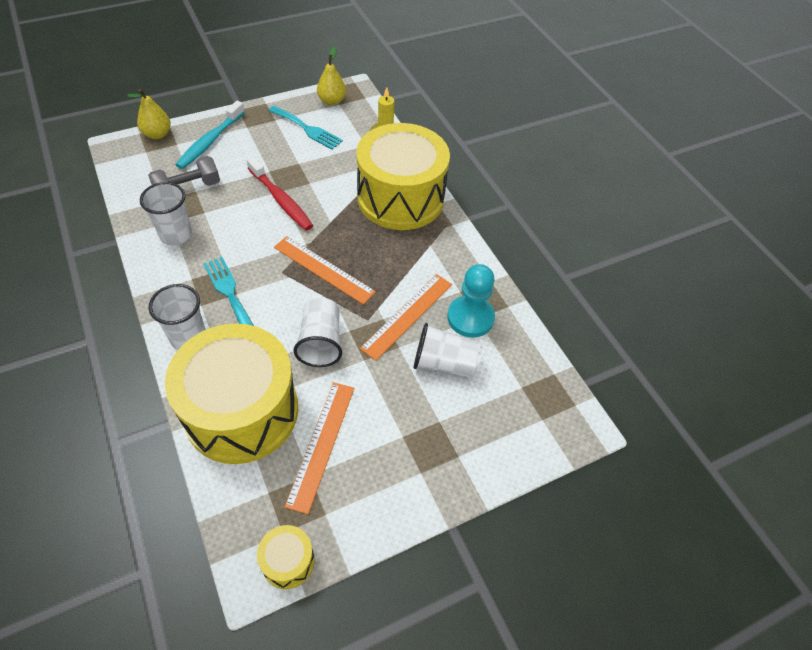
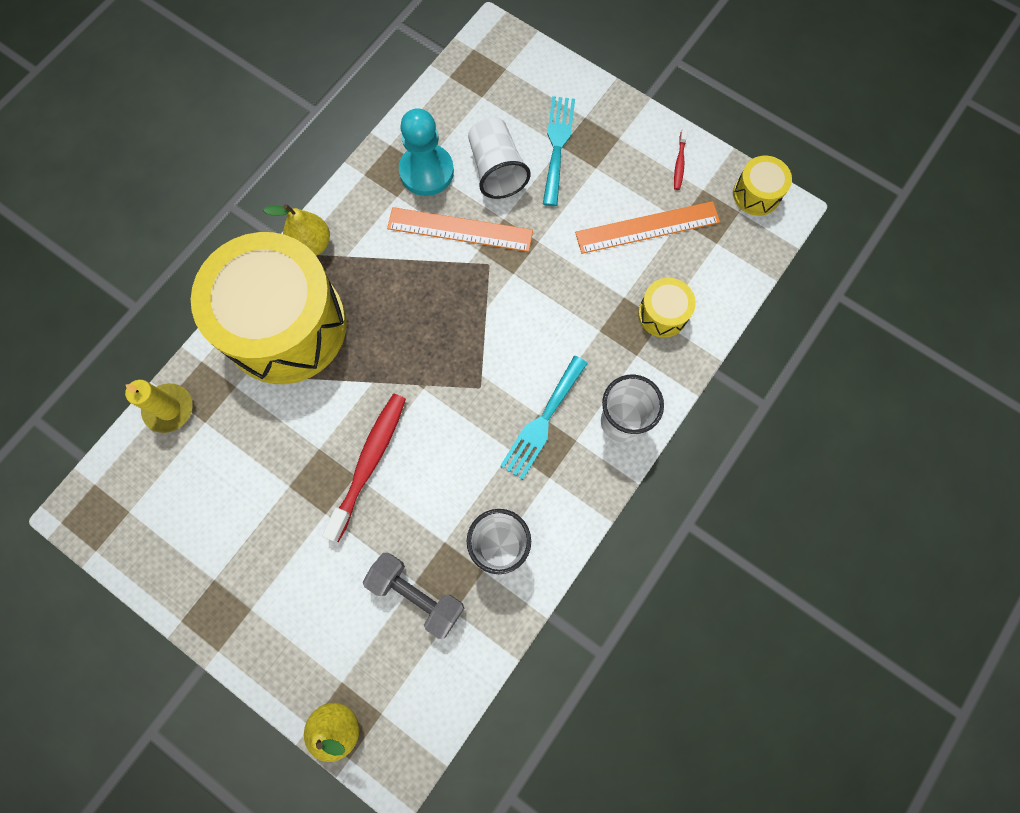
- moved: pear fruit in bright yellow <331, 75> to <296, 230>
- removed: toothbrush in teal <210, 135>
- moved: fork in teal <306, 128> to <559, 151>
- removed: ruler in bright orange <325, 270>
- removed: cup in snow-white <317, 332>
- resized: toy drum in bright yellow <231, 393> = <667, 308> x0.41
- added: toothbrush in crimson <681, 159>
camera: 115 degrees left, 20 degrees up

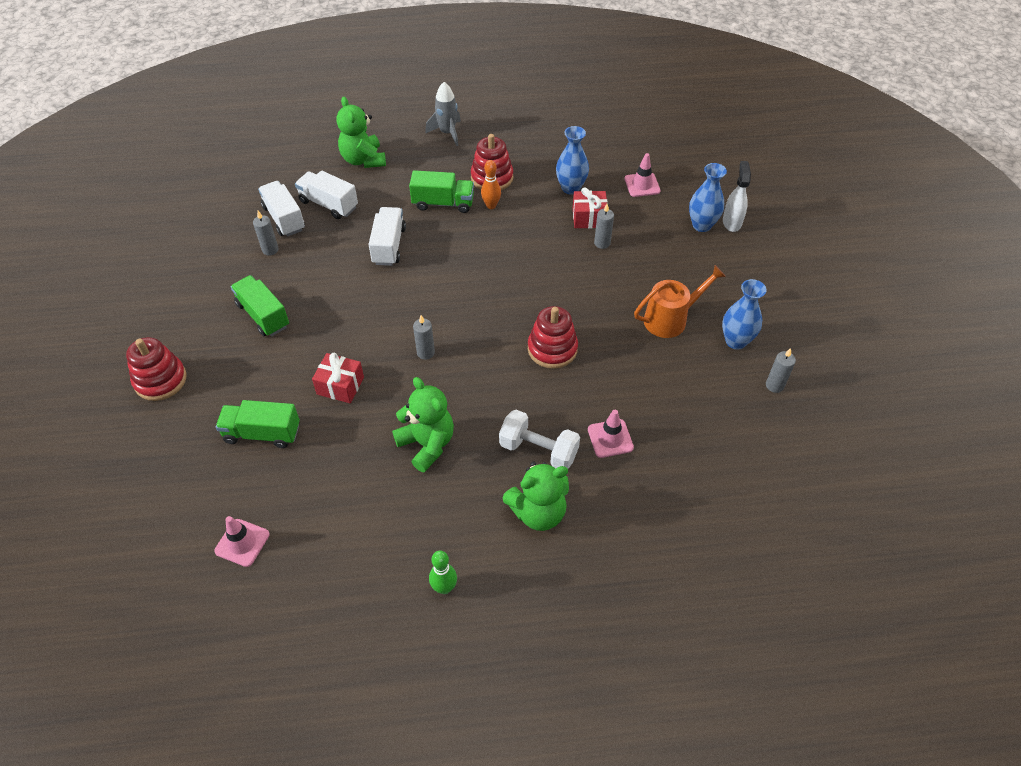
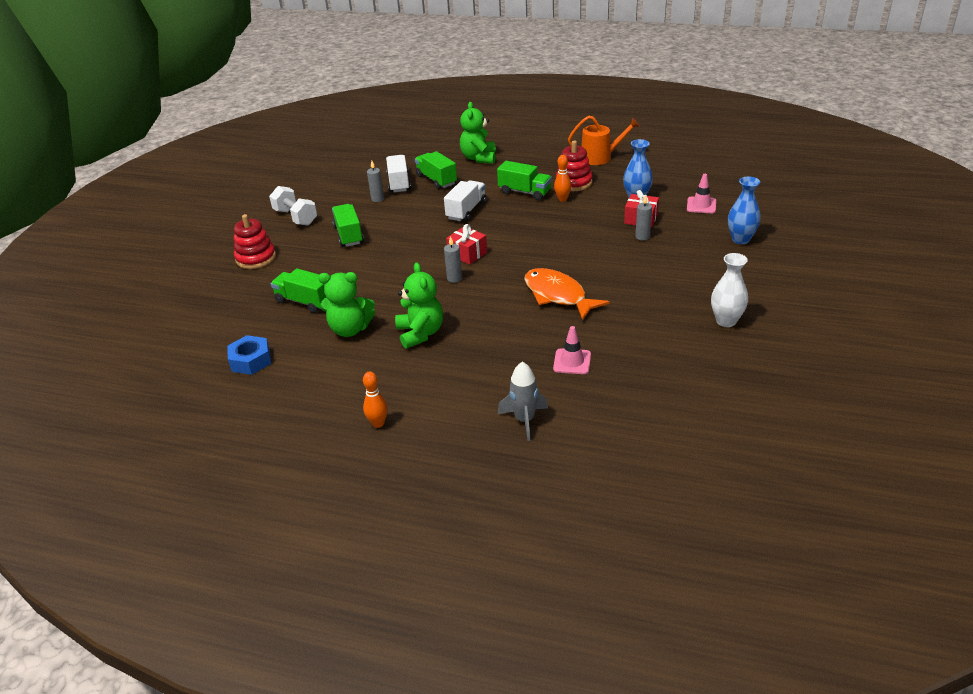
- moved: spaceship in grey <443, 114> to <523, 401>
- removed: sprayer in snow-white <737, 196>
- recoloured: lorry in snow-white <326, 195> to lorry in green <436, 170>
- moved: sprinkling can in bright orange <680, 301> to <604, 140>
- recoloured: tall vase in royal blue <744, 314> to tall vase in snow-white <729, 290>
- replaced: ring stacker in crimson <553, 337> to fish figure in bright orange <566, 294>
- removed: candle in grey <781, 370>
- moved: wrapped gift in crimson <338, 378> to <466, 244>
- moved: free weight in snow-white <539, 439> to <293, 206>
- moved: stuffed bear in green <536, 496> to <346, 304>
- replaced: road cone in rose-pink <242, 541> to hexagon nut in royal blue <249, 355>
- recoloured: tenpin in green <443, 572> to tenpin in bright orange <375, 400>
camera: 25 degrees right, 15 degrees down

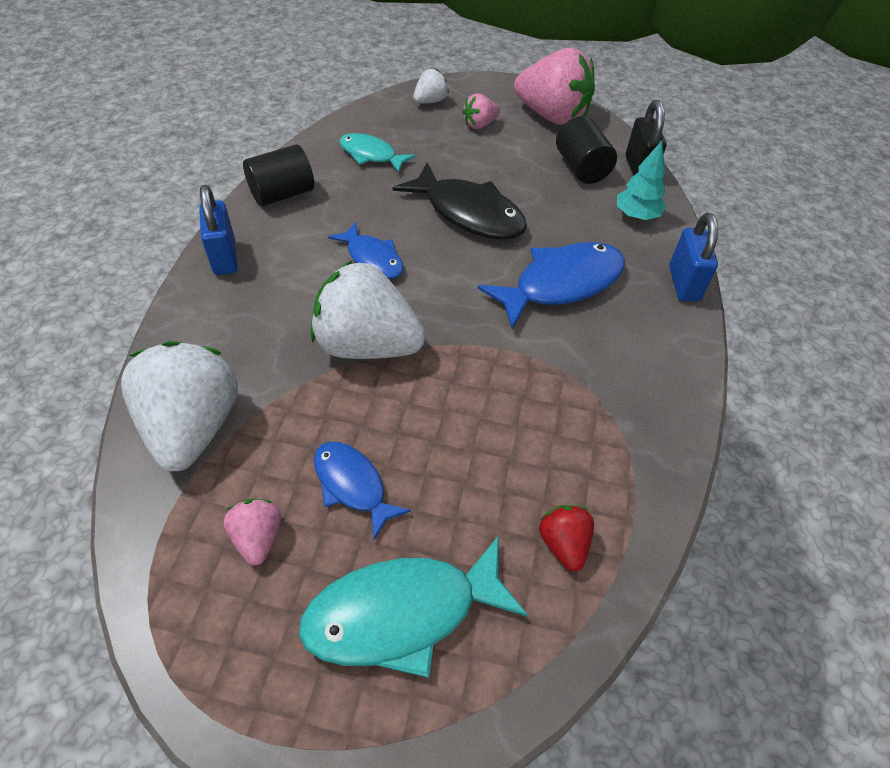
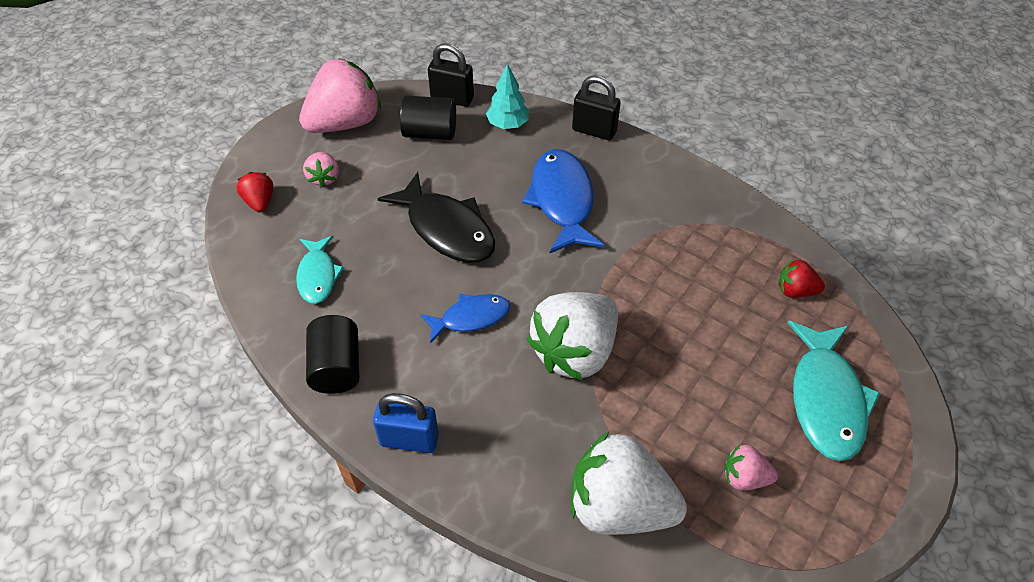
- recoloured: strawberry in snow-white <431, 86> to strawberry in crimson <254, 192>
- turned: fish figure in teal <377, 153> = <320, 270> 60 degrees counterclockwise
- turned: fish figure in jet-black <459, 201> = <436, 217> 75 degrees clockwise
- recoloured: padlock in royal blue <693, 257> to padlock in jet-black <596, 107>
- removed: fish figure in royal blue <362, 491>
camera: 65 degrees left, 0 degrees up

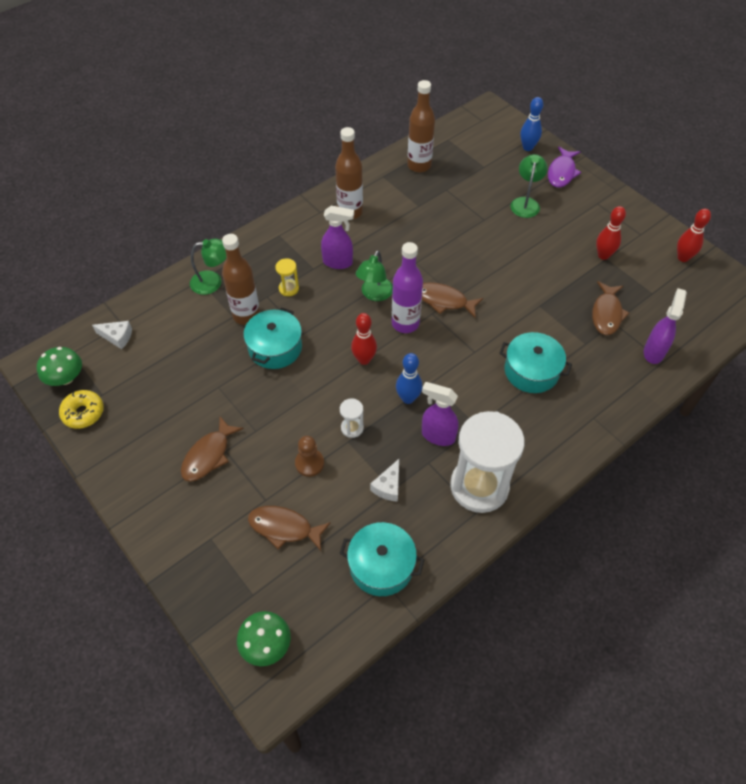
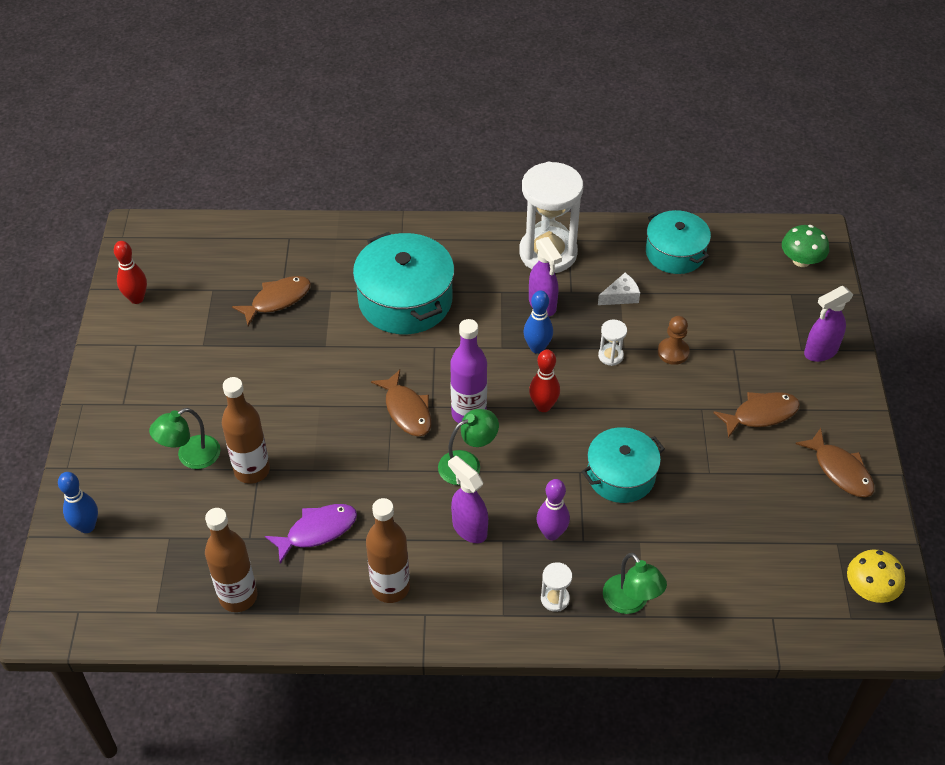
- moved: fish figure in purple <564, 166> to <311, 534>
- removed: tenpin in crimson <611, 233>
- moved: drink bottle in brown <241, 279> to <246, 430>
- turned: lamp in green <208, 266> = <635, 583> 150 degrees counterclockwise
- replaced: sand timer in bright yellow <287, 277> to tenpin in purple <553, 509>
- moved: sprayer in purple <665, 326> to <829, 324>
- removed: piece of cheese in snow-white <112, 335>
- resized: pot in teal <535, 362> = <403, 283> x1.53
- recoloured: fungus in green <59, 366> to fungus in bright yellow <876, 576>
- removed: doughnut in bright yellow <81, 409>
- moved: fish figure in brown <289, 528> to <835, 463>
- added: sand timer in snow-white <556, 587>
camera: 140 degrees left, 5 degrees down

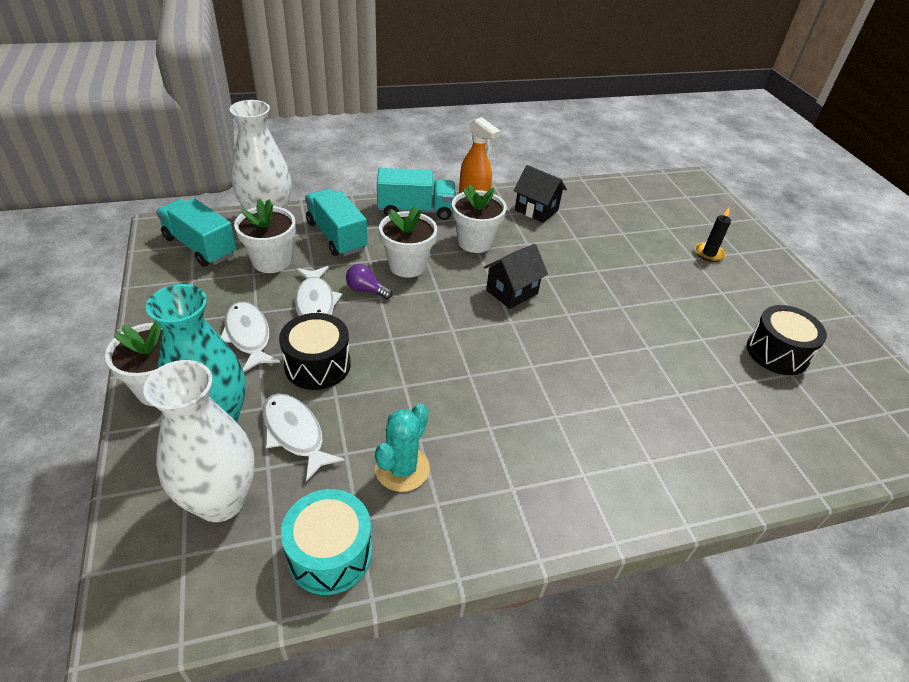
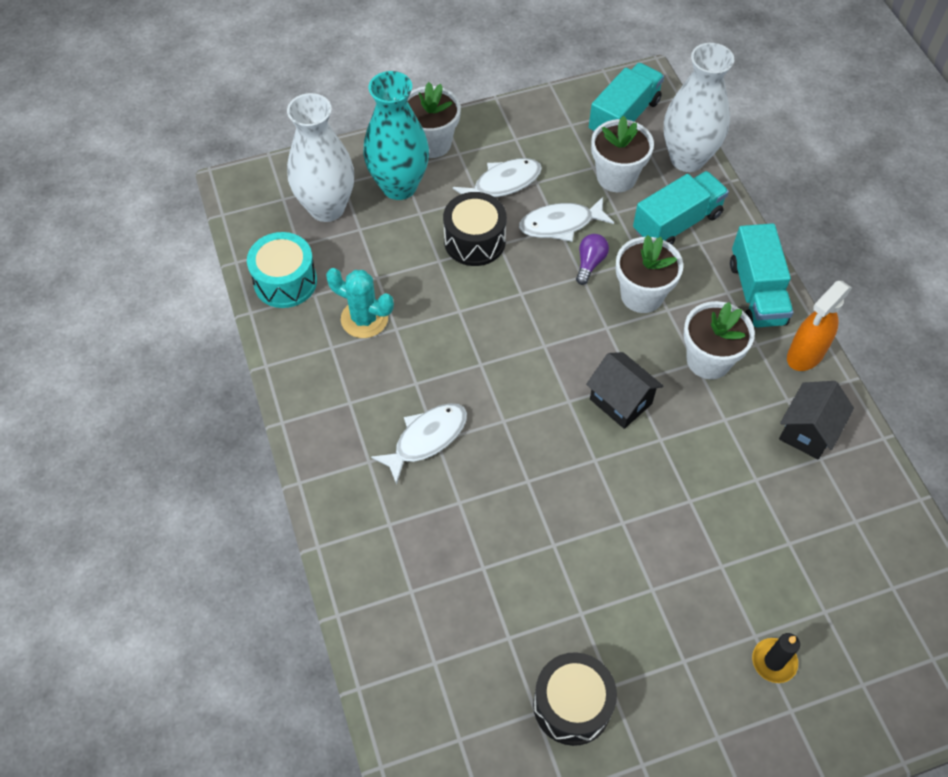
- moved: fish figure in snow-white <303, 437> to <419, 444>
camera: 90 degrees right, 15 degrees up

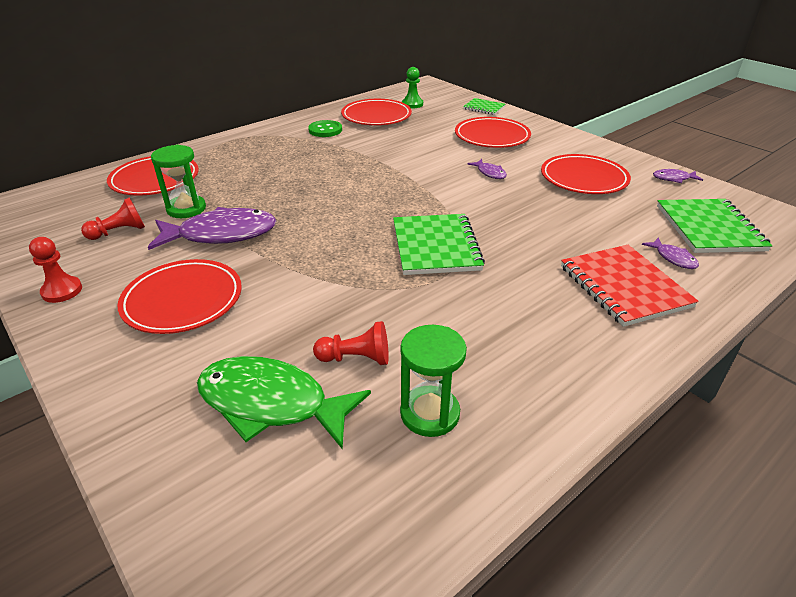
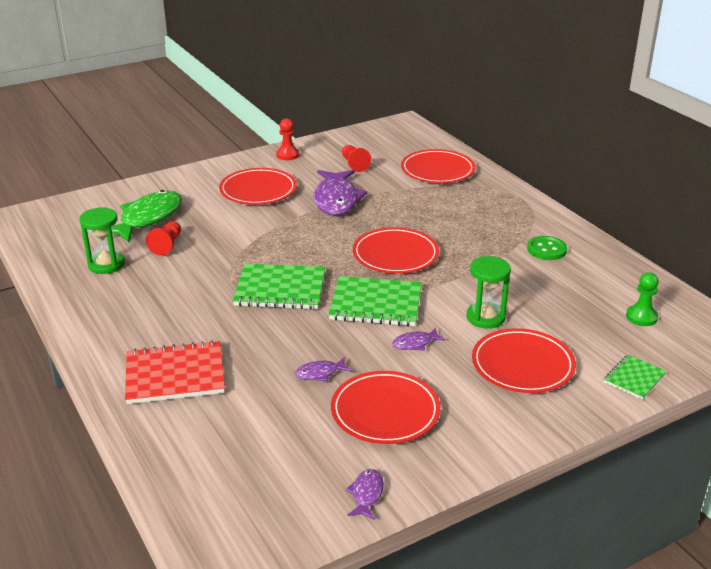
- moved: plate in crimson <376, 112> to <396, 250>
- moved: sand timer in green <178, 181> to <488, 292>
- moved: notepad in green <715, 226> to <375, 301>
- moved: fish figure in purple <670, 253> to <323, 369>
camera: 100 degrees right, 5 degrees down

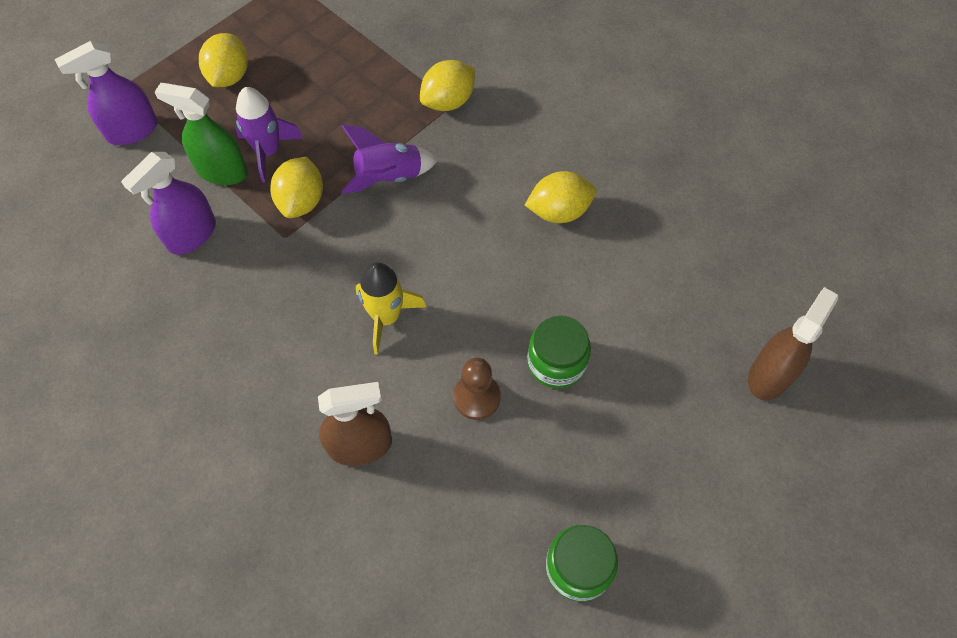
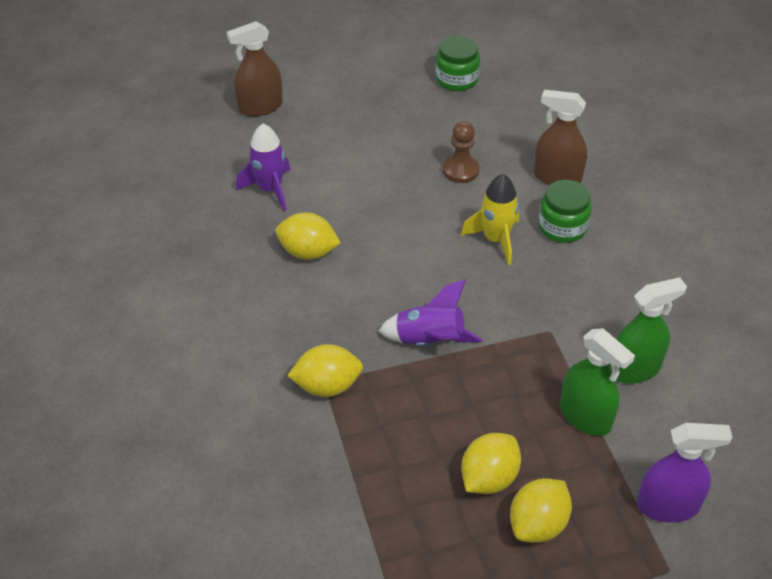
- moved: spaceship in purple <269, 135> to <263, 167>
- recoloured: sprayer in purple <168, 203> to sprayer in green <648, 330>
- moved: toy lemon in bright yellow <296, 187> to <491, 463>
- moved: jar in green <559, 352> to <565, 211>
camera: 150 degrees left, 15 degrees down

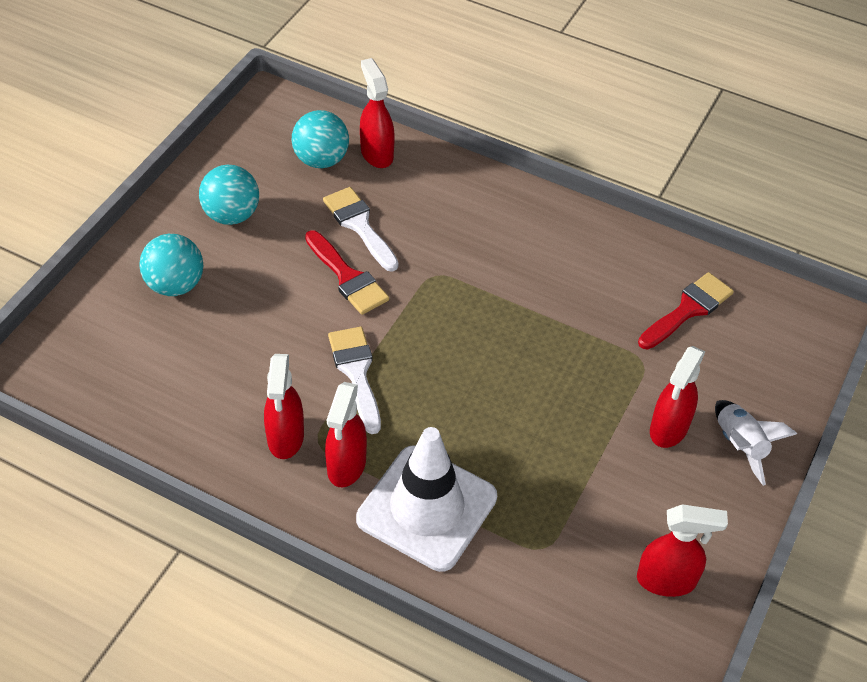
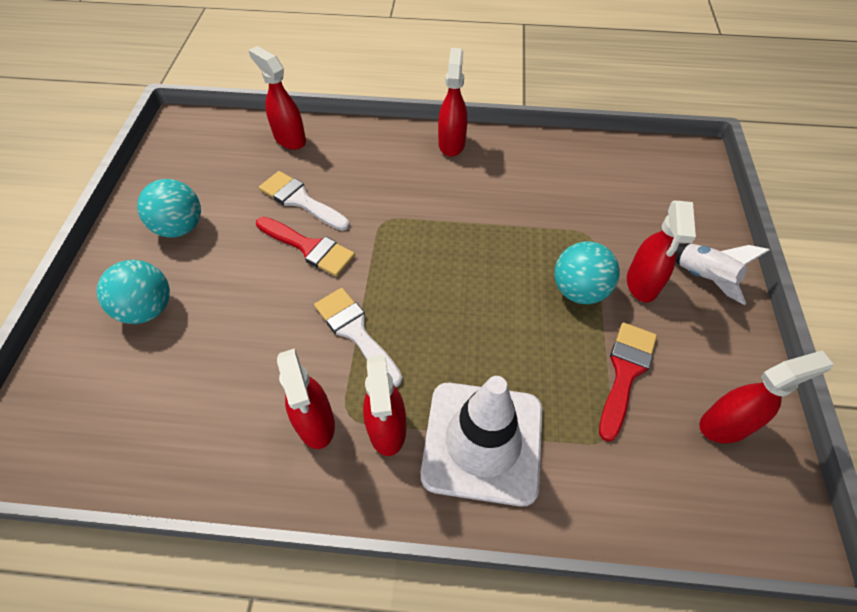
- moved: sphere in teal <320, 139> to <587, 273>
- moved: brush in crimson <686, 311> to <628, 382>
- added: sprayer in crimson <452, 102>
camera: 20 degrees left, 5 degrees up

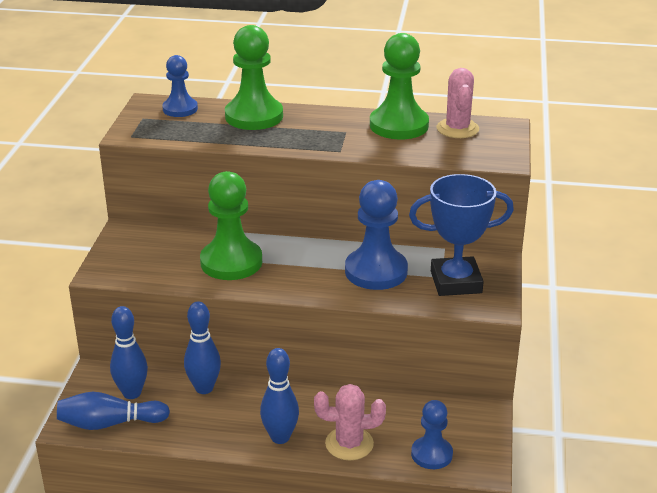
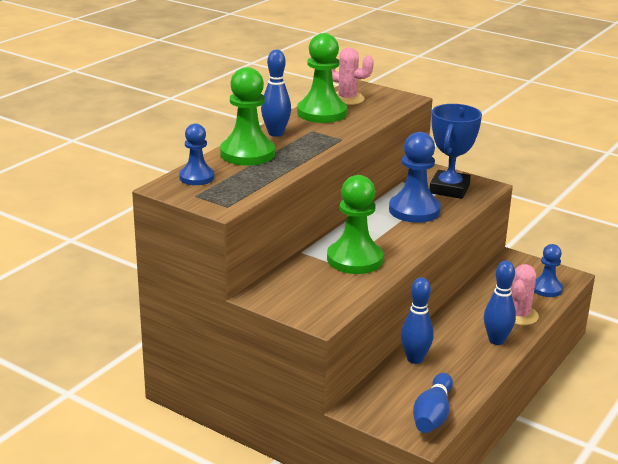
- moved: tenpin in royal blue <129, 352> to <276, 93>
camera: 65 degrees left, 5 degrees down

